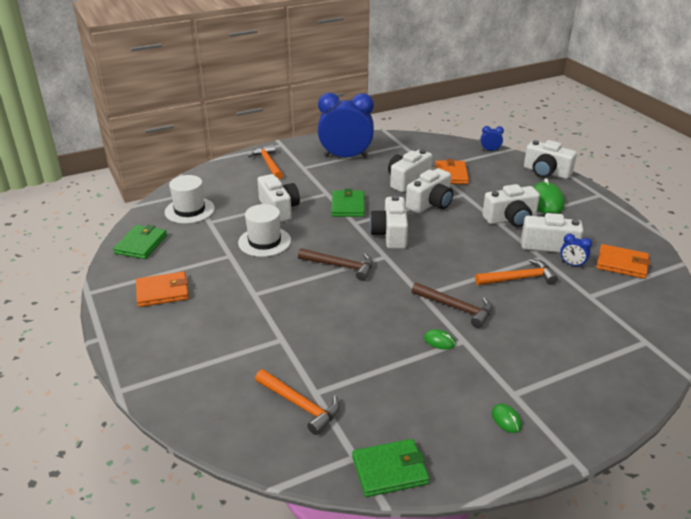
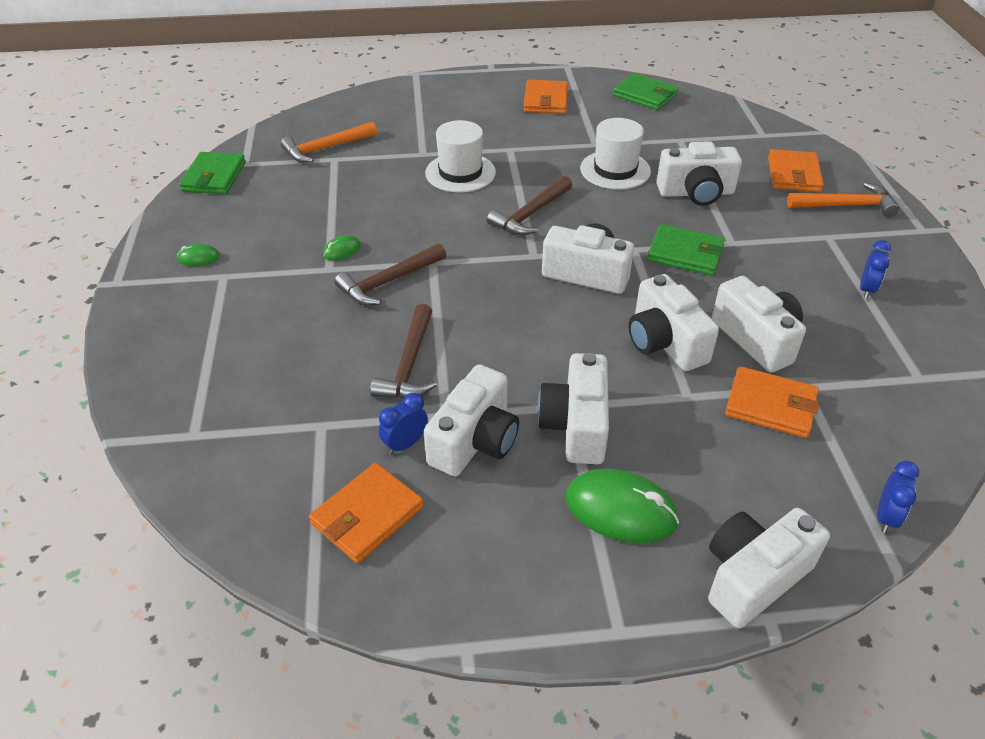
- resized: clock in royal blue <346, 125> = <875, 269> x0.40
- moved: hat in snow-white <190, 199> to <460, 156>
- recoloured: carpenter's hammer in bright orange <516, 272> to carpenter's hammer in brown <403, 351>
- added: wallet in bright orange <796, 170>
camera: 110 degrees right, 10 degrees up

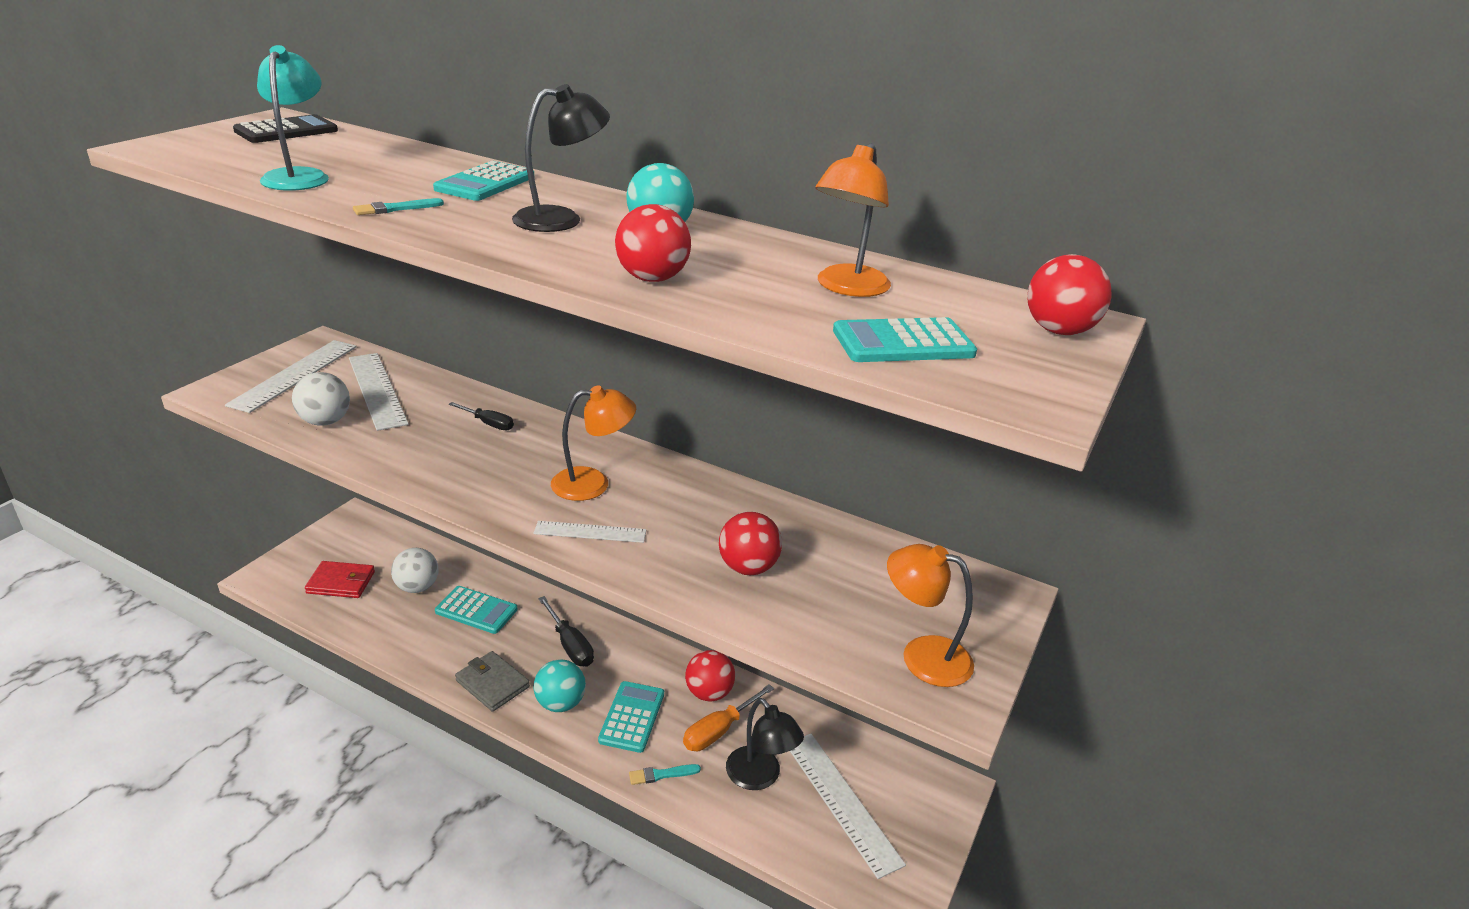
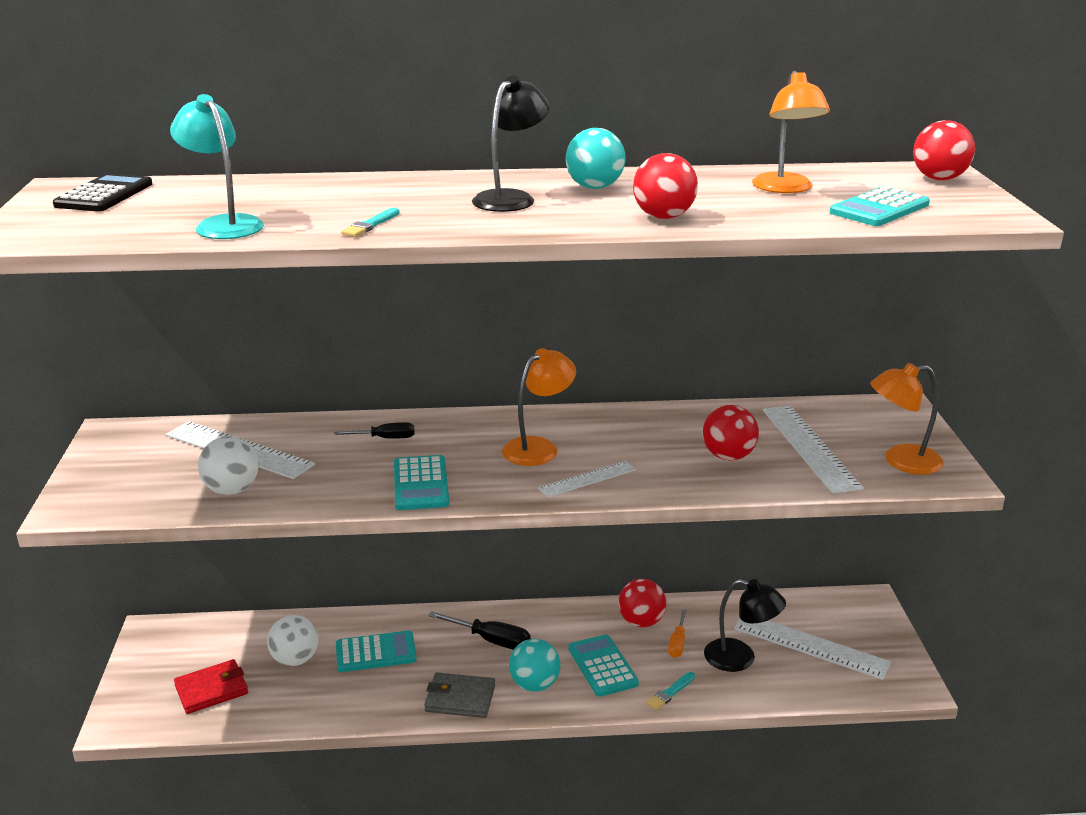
- moved: calculator in teal <483, 181> to <421, 482>
- moved: ruler in snow-white <291, 376> to <813, 449>
- resized: screwdriver in bright orange <728, 717> = <677, 633> x0.66
camera: 30 degrees left, 5 degrees down

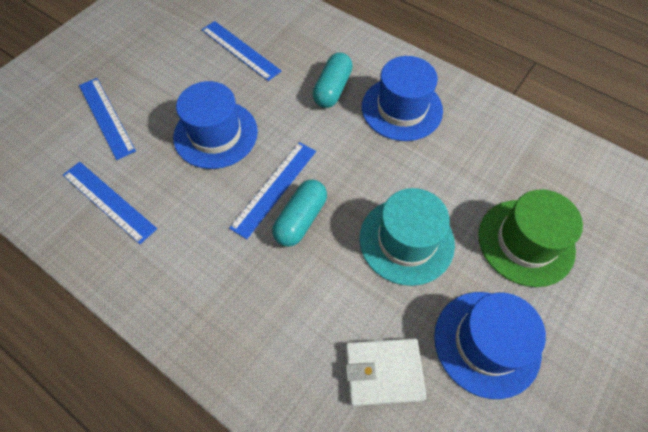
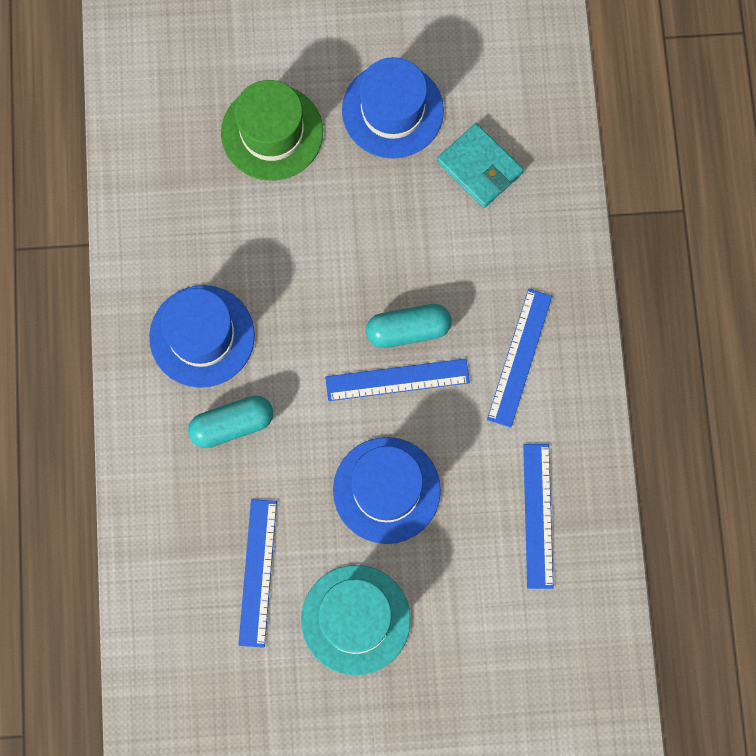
- moved: ruler in royal blue <107, 119> to <519, 358>
- moved: hat in teal <407, 237> to <356, 620>
- recoloured: wallet in snow-white <386, 372> to wallet in teal <480, 165>
camera: 130 degrees left, 15 degrees up

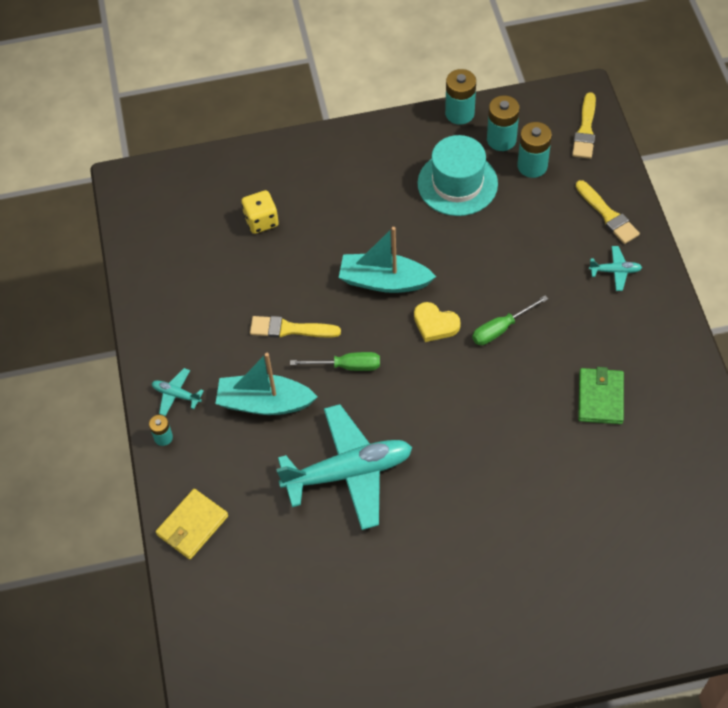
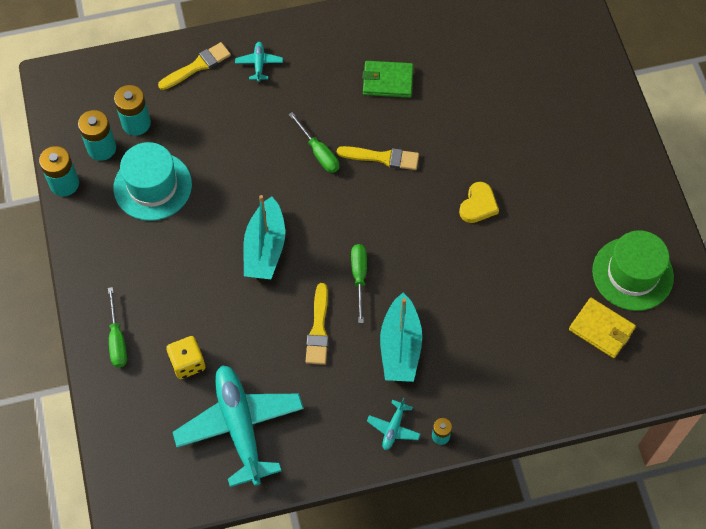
- moved: brush in bright yellow <584, 125> to <378, 158>
- moved: heart shape in bright yellow <437, 322> to <479, 202>
- moved: plane in teal <344, 467> to <238, 426>
- moved: wallet in bright yellow <192, 524> to <602, 328>
- added: hat in green <633, 270>
- added: screwdriver in green <117, 327>
camera: 95 degrees left, 5 degrees up

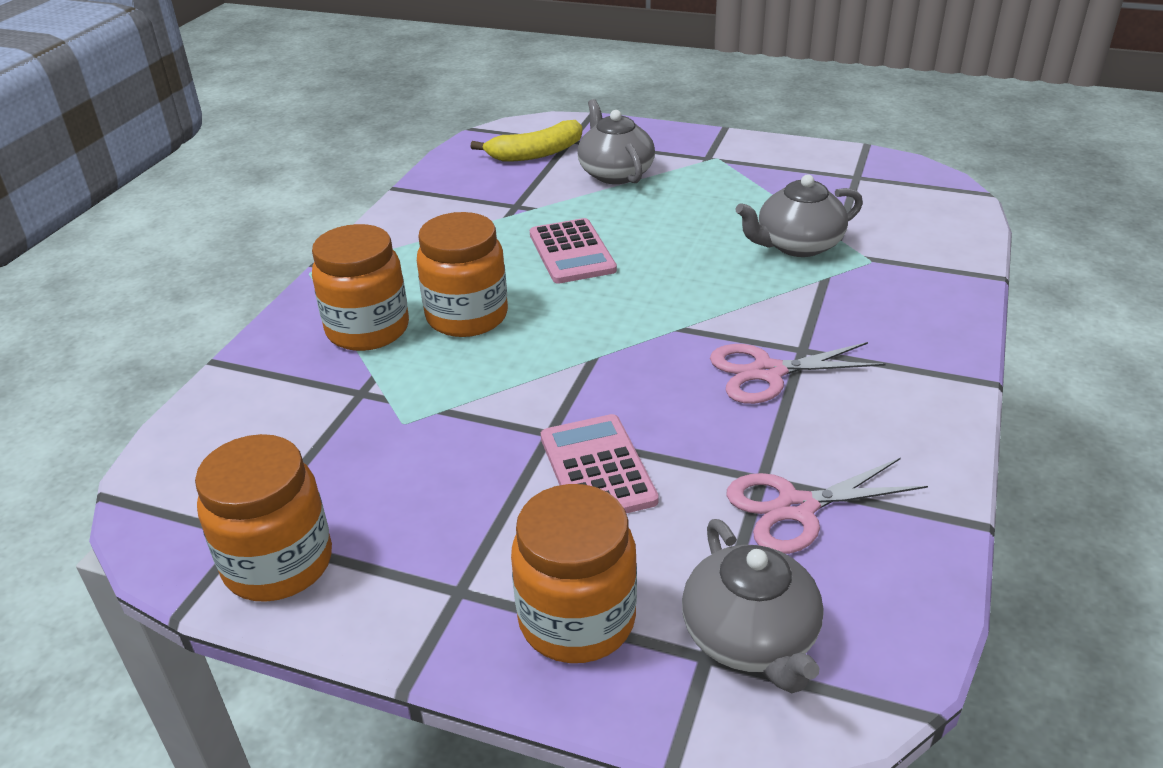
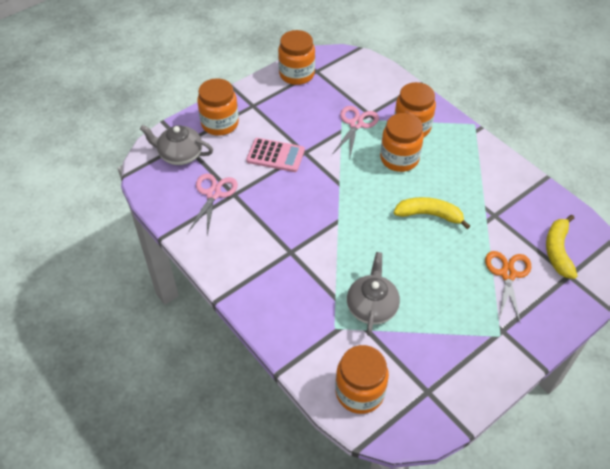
- replaced: china teapot in grey <616, 141> to shears in bright orange <508, 287>
- replaced: calculator in rose-pink <573, 251> to toy banana in bright yellow <432, 213>
- moved: shears in rose-pink <798, 373> to <356, 131>
- added: jar in bright orange <362, 379>
camera: 120 degrees right, 15 degrees up

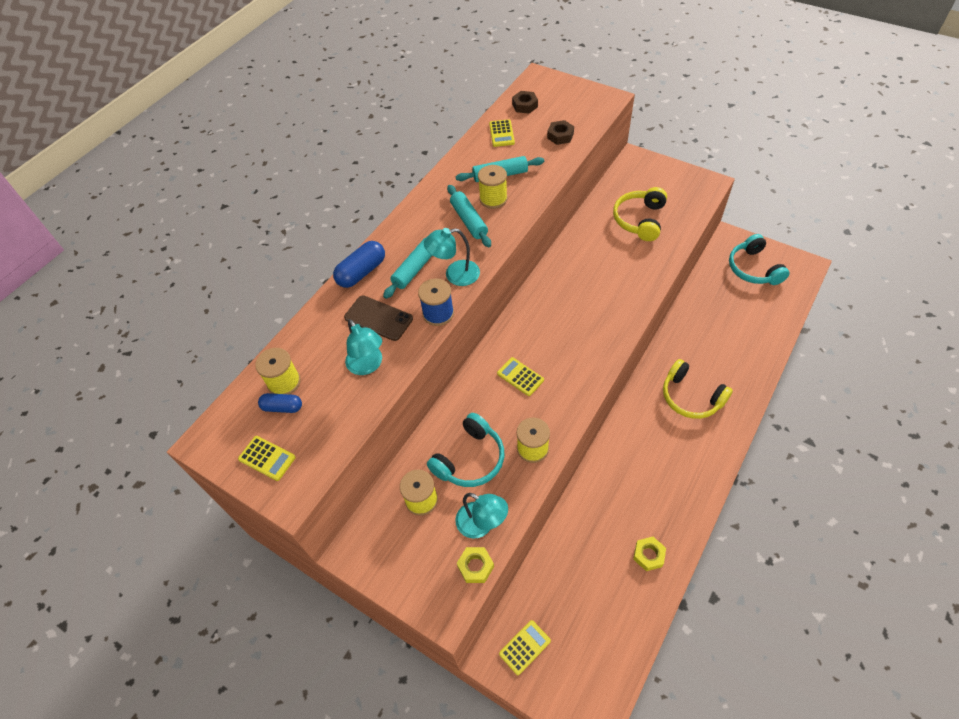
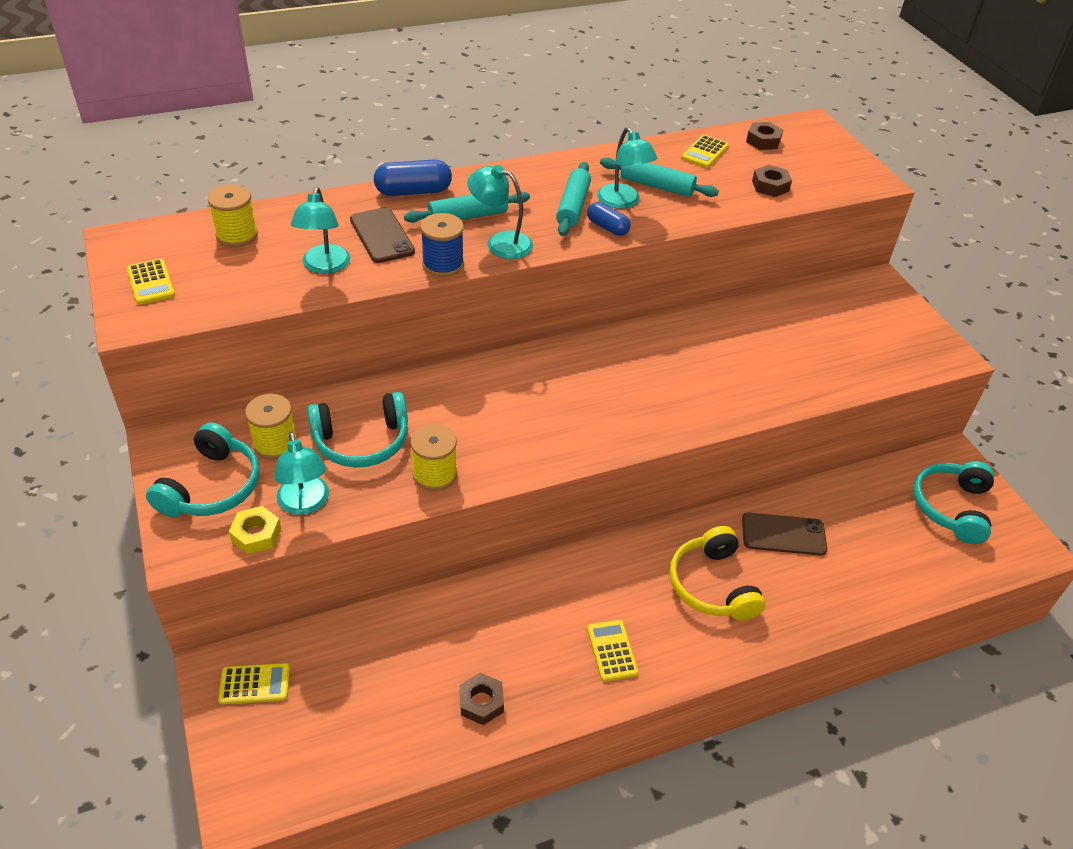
- replaced: spool in bright yellow <493, 187> to lamp in teal <627, 168>
- removed: headphones in bright yellow <640, 214>
- moved: calculator in bright yellow <520, 376> to <613, 651>
- moved: pill in royal blue <280, 403> to <609, 219>
- recoloured: hexagon nut in bright yellow <649, 554> to hexagon nut in brown <482, 699>
- added: headphones in teal <203, 470>
- added: mobile phone in brown <785, 534>
camera: 30 degrees right, 10 degrees down

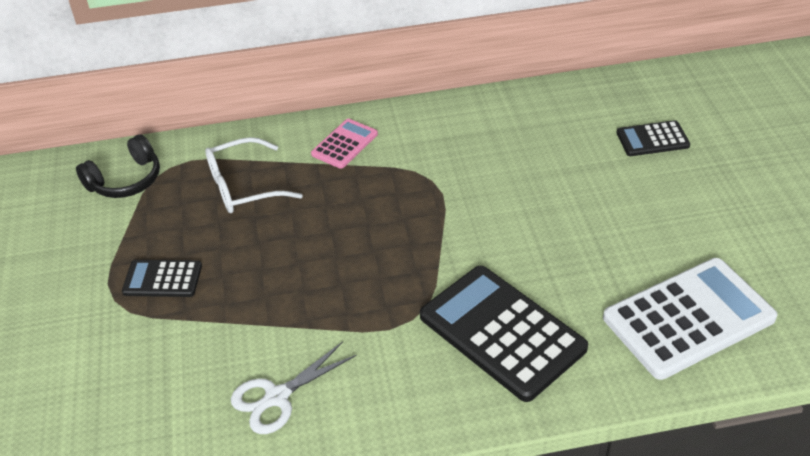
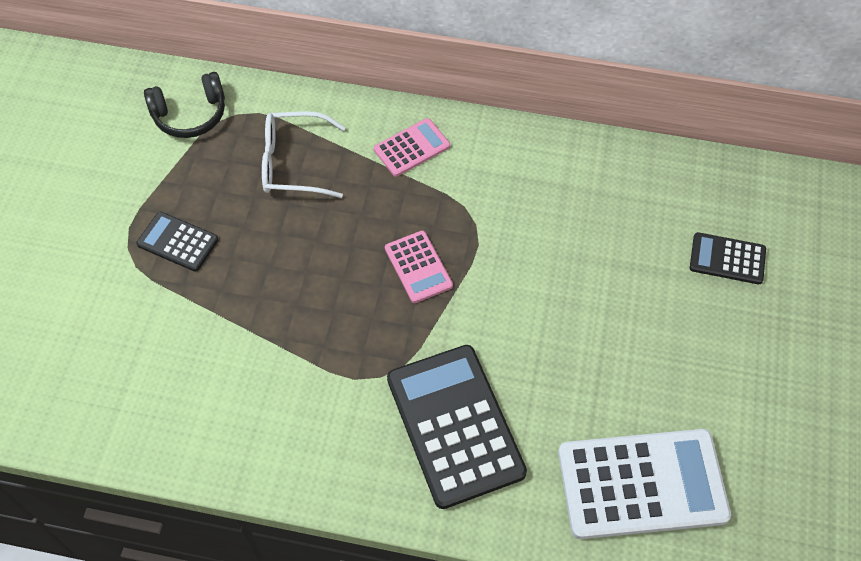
- removed: shears in snow-white <294, 388>
- added: calculator in rose-pink <419, 267>
camera: 20 degrees right, 15 degrees up

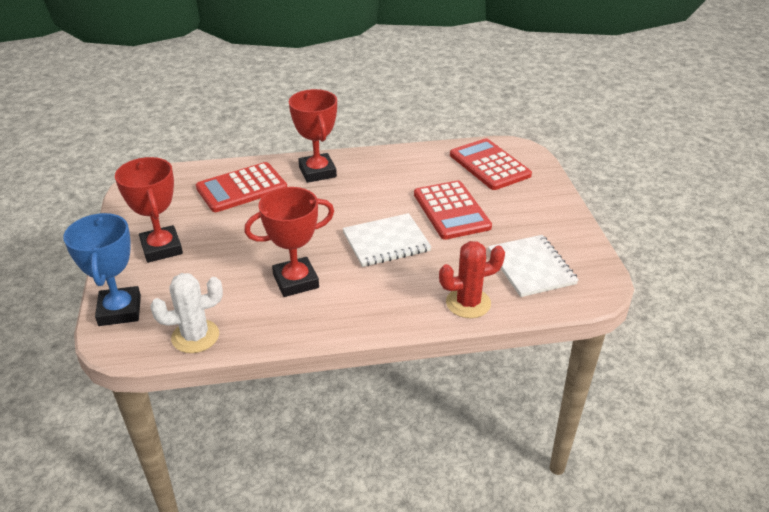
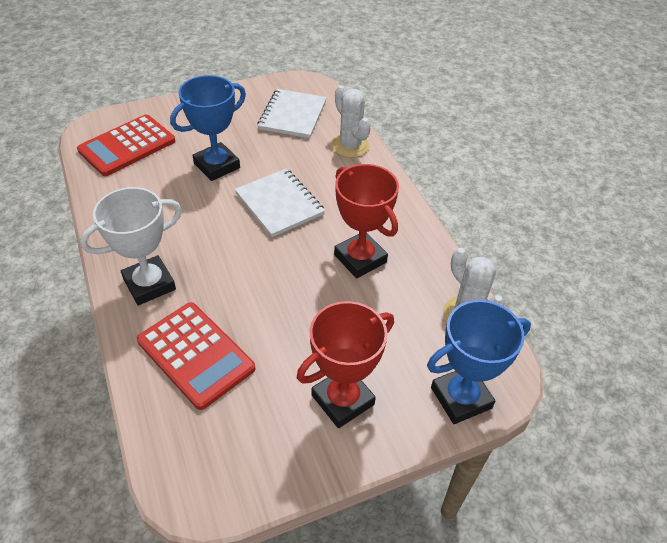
- recoloured: trophy in crimson <313, 136> to trophy in snow-white <131, 246>
- replaced: calculator in crimson <453, 210> to trophy in royal blue <208, 128>
- turned: notepad in snow-white <533, 266> = <292, 113> 45 degrees counterclockwise
- recoloured: cactus in crimson <472, 279> to cactus in snow-white <351, 121>
camera: 105 degrees left, 10 degrees up

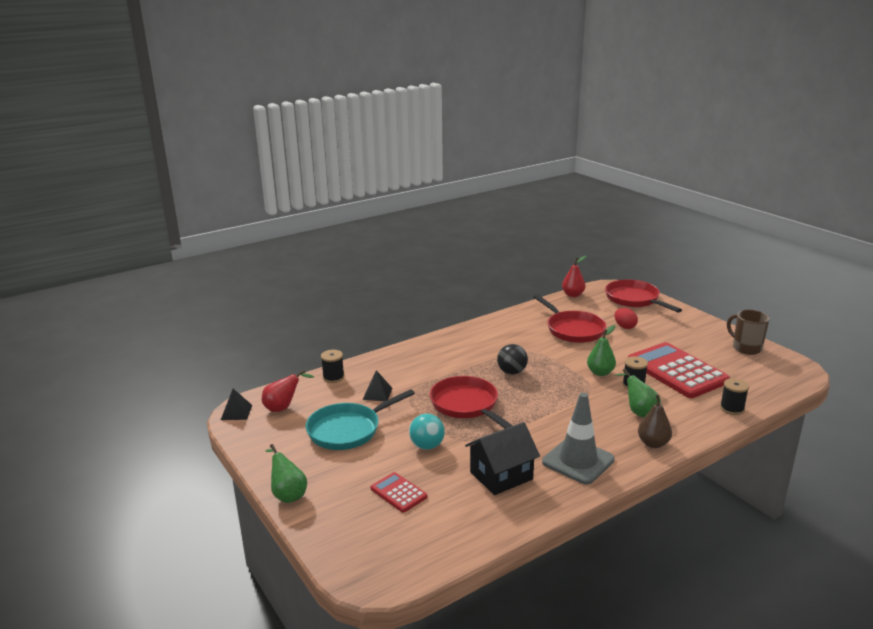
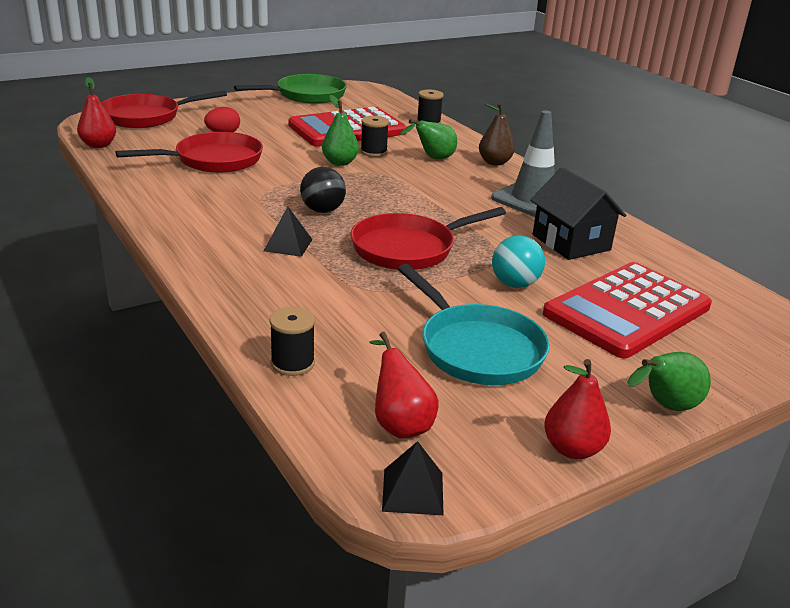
- replaced: tea mug in brown <748, 332> to pan in green <290, 89>
- moved: solid pyramid in jet-black <378, 385> to <288, 232>
- resized: calculator in crimson <399, 492> = <627, 310> x2.13
- added: pear fruit in crimson <577, 409>
camera: 90 degrees left, 5 degrees up

